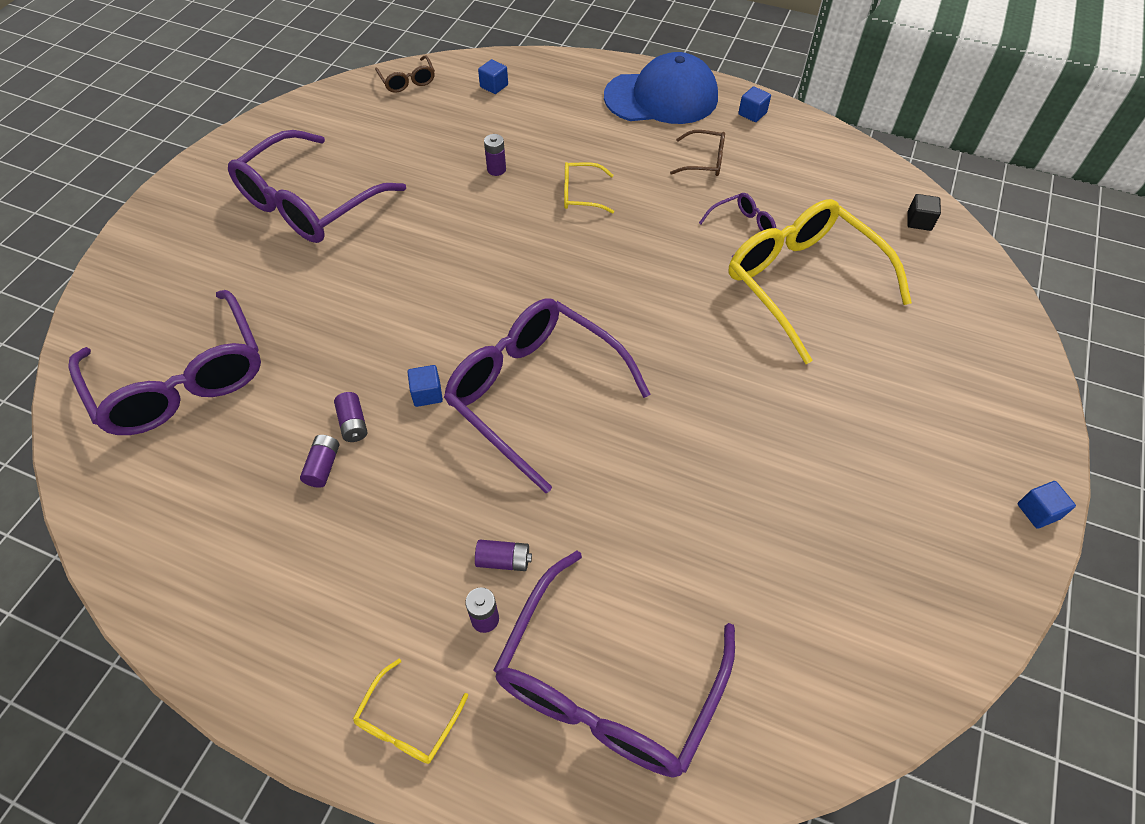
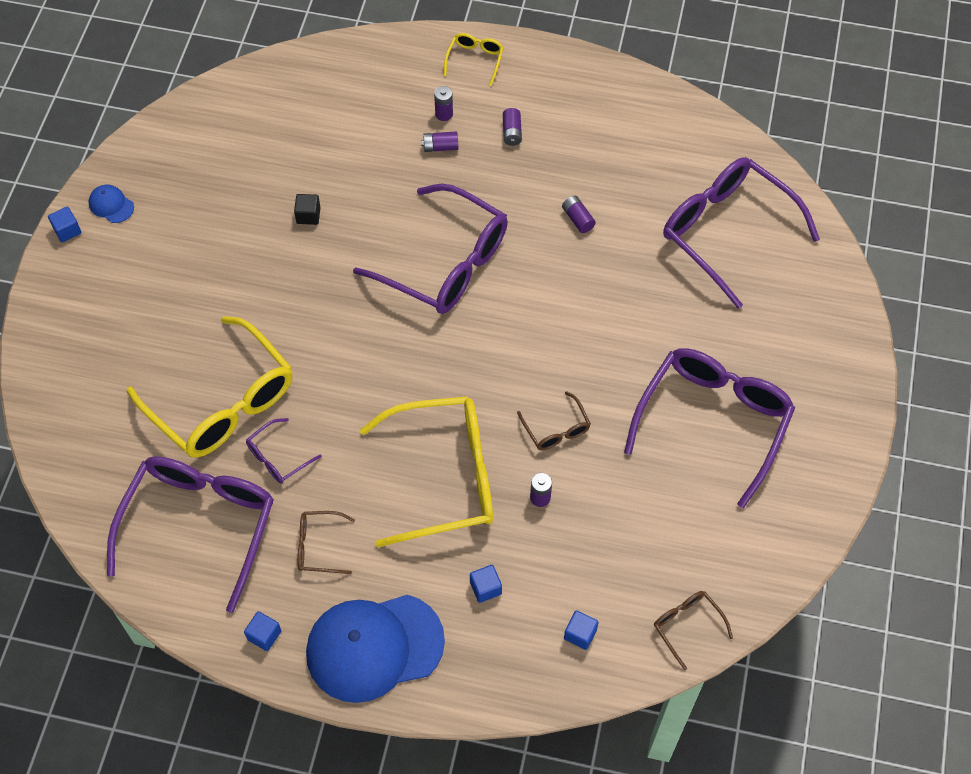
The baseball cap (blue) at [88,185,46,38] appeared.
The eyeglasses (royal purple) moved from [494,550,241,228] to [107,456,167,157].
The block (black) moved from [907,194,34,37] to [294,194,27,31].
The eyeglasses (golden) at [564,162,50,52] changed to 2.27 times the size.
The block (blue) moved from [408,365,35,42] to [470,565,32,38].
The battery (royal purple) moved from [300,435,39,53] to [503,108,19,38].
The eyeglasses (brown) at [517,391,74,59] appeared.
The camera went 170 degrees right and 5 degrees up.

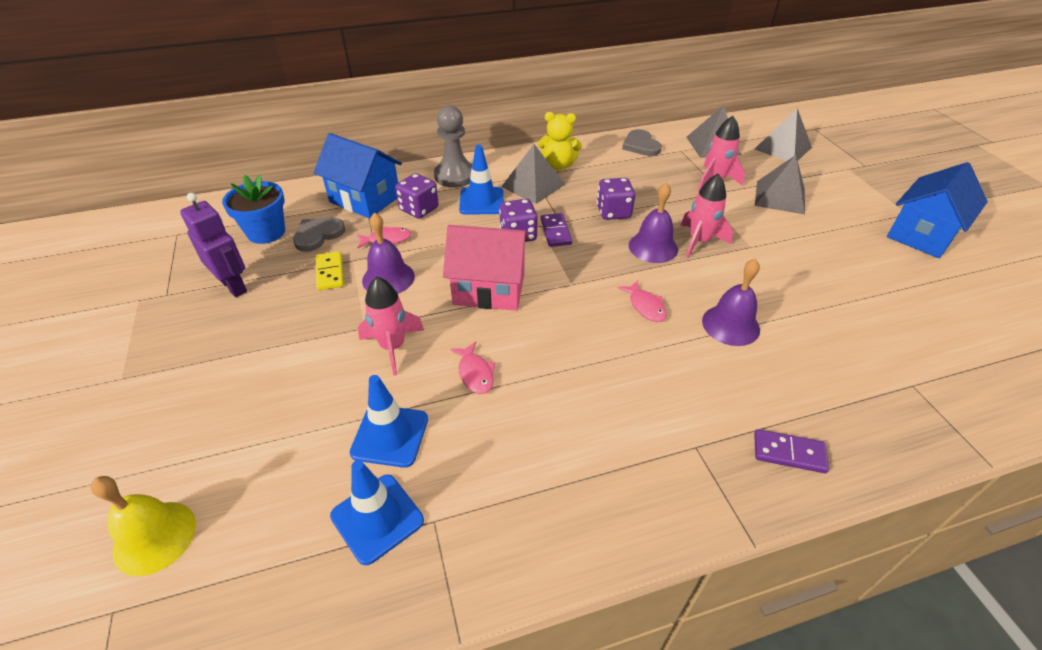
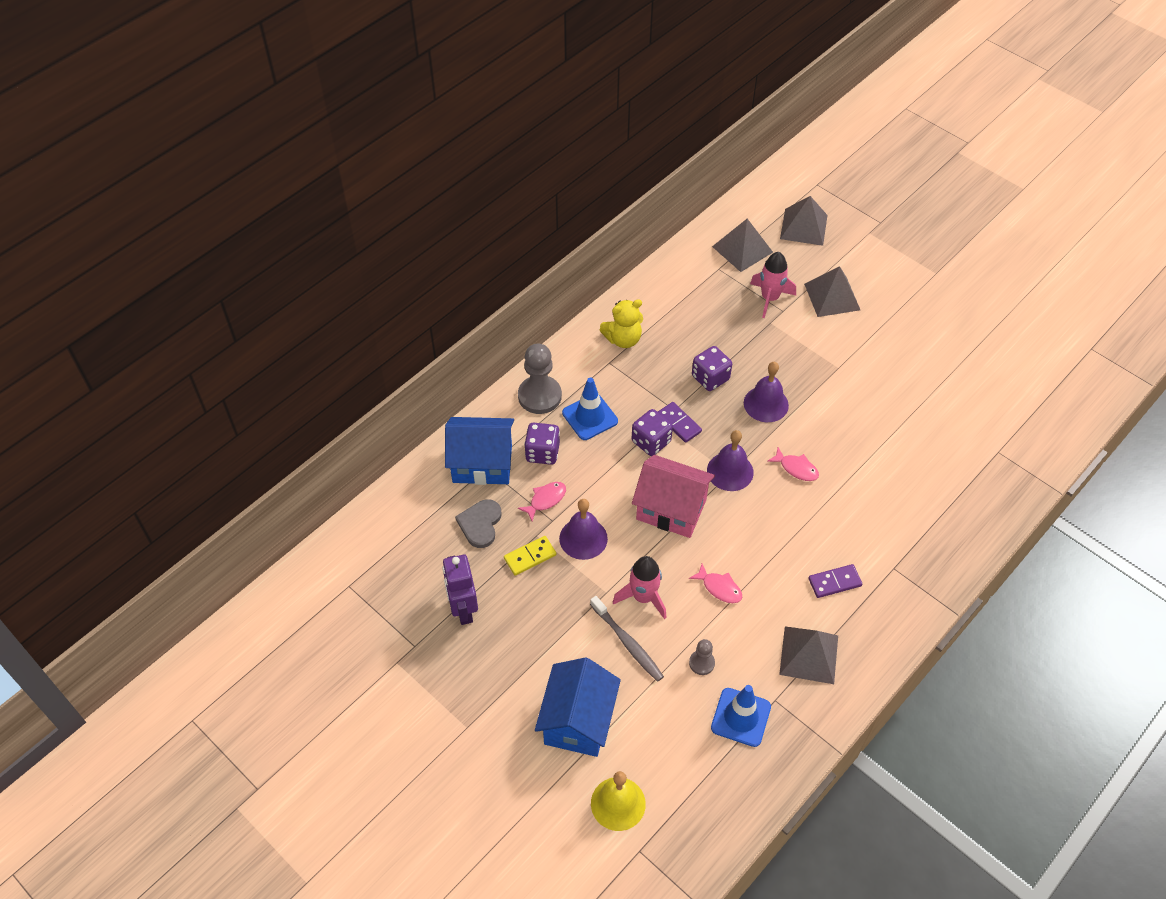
The robot (royal purple) at [180,193,67,104] turned 120 degrees counterclockwise.
The domino (golden) at [315,251,29,39] turned 75 degrees counterclockwise.
The toy house (blue) moved from [887,162,101,96] to [535,657,86,100].
The dental brush (ash-grey) at [590,596,74,86] appeared.
The toy house (rosy) at [443,225,87,86] turned 45 degrees clockwise.
The safety cone (blue) at [350,375,78,93] was replaced by the game pawn (ash-grey) at [689,639,26,36].
The school bell (royal purple) moved from [702,259,58,87] to [707,430,47,61].
The pyramid shape (ash-grey) moved from [501,144,64,60] to [779,626,59,58].
The domino (royal purple) moved from [754,429,75,44] to [808,564,54,34].
The potted plant (blue) at [222,175,63,69] disappeared.
The heart shape (ash-grey) at [622,129,40,27] disappeared.
The toy rocket (rosy) at [680,174,53,84] disappeared.
The camera went 30 degrees left and 10 degrees up.

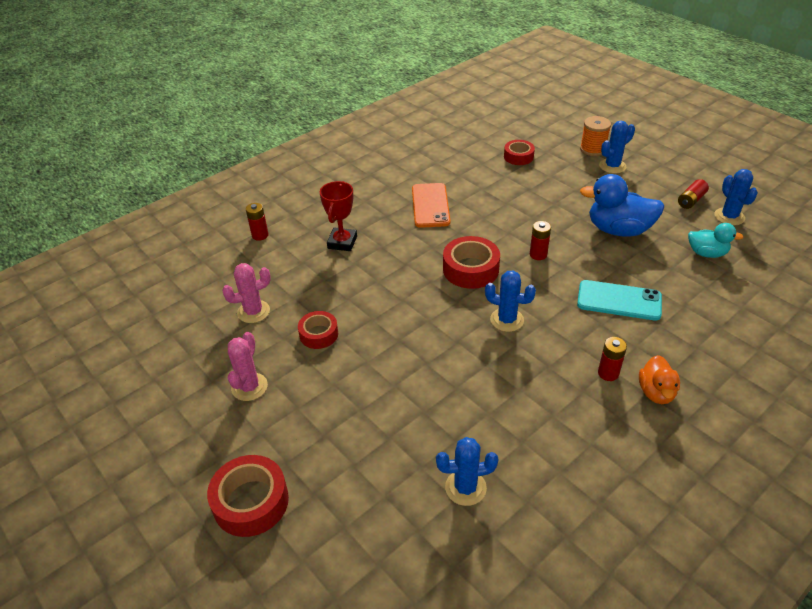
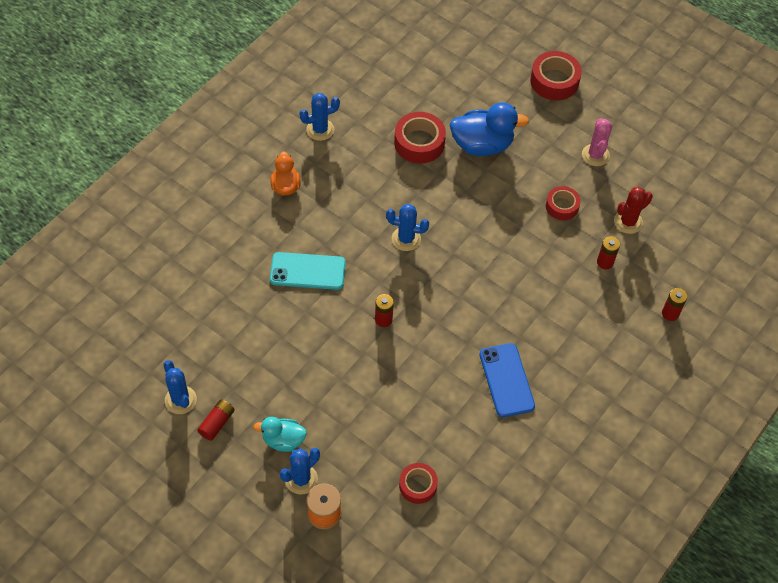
The rubber duck (teal) moved from [688,223,55,35] to [253,417,54,35].
The saguaro cactus (blue) moved from [436,437,62,69] to [299,93,41,48].
The tape (red) moved from [443,236,57,53] to [394,112,52,52].
The rubber duck (blue) moved from [580,174,84,63] to [450,102,79,54].
The phone (orange-coloured) at [412,183,38,45] became the phone (blue) at [479,343,56,74].
The battery (red) moved from [598,337,29,44] to [597,236,23,33].
The saguaro cactus (rosy) at [222,263,49,60] became the saguaro cactus (red) at [614,187,39,47].
The prize cup (red) at [320,181,37,70] disappeared.
The camera went 165 degrees right and 15 degrees up.

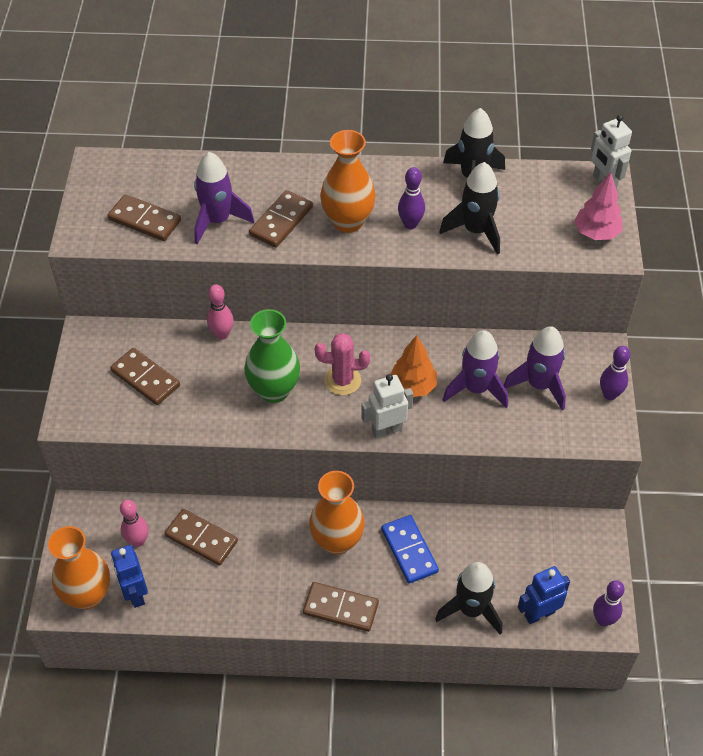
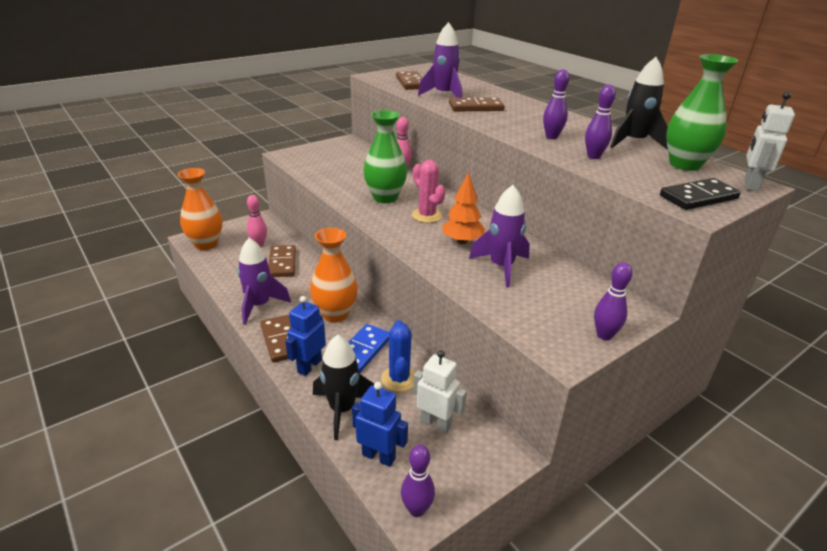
The toy rocket (royal purple) moved from [503,326,63,85] to [237,238,54,86].
The robot (blue) moved from [111,545,37,63] to [285,296,41,80].
The saguaro cactus (blue) at [381,320,34,72] appeared.
The robot (white) moved from [361,374,52,64] to [413,350,54,83].
The toy rocket (black) at [439,162,61,93] was replaced by the bowling pin (royal purple) at [585,85,31,74].
The fir tree (rosy) at [574,173,49,67] was replaced by the domino (black) at [660,178,81,32].
The tall vase (green) at [666,54,72,117] appeared.
The domino (brown) at [110,348,70,57] disappeared.
The tall vase (orange-coloured) at [320,130,56,103] disappeared.
The camera went 50 degrees right and 20 degrees down.

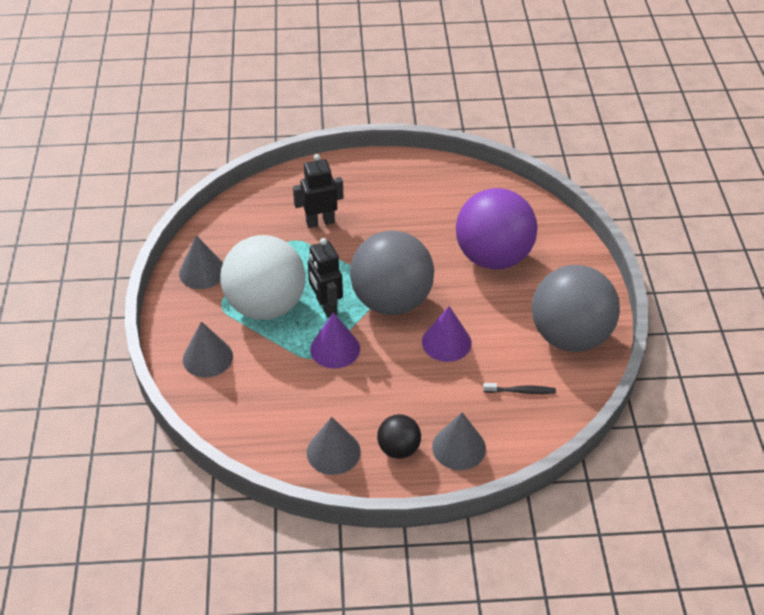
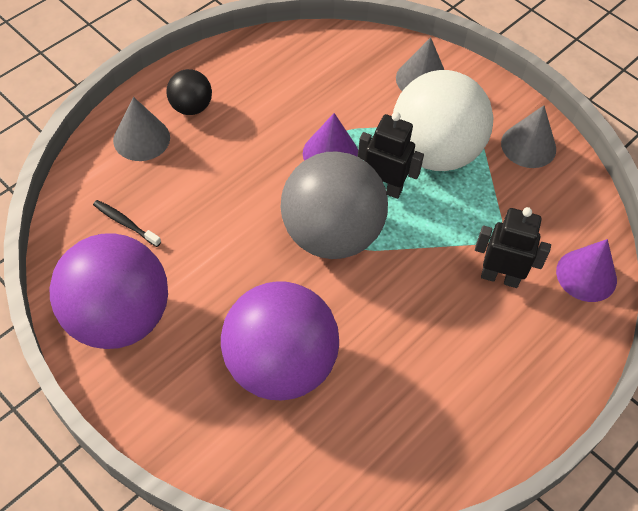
The sphere (ash-grey) at [532,265,88,87] became the sphere (royal purple) at [50,233,118,116].
The dental brush (black) at [483,383,73,11] turned 75 degrees clockwise.
The robot (black) at [293,154,51,74] turned 105 degrees counterclockwise.
The solid cone (royal purple) moved from [422,306,50,56] to [556,239,61,63].
The solid cone (ash-grey) at [307,417,54,58] disappeared.
The camera went 135 degrees right and 10 degrees up.

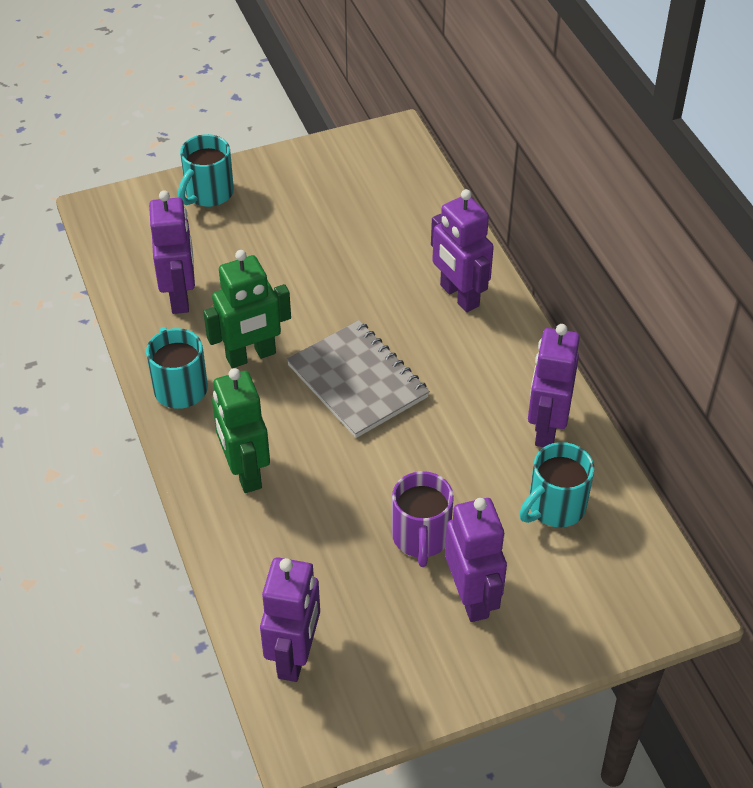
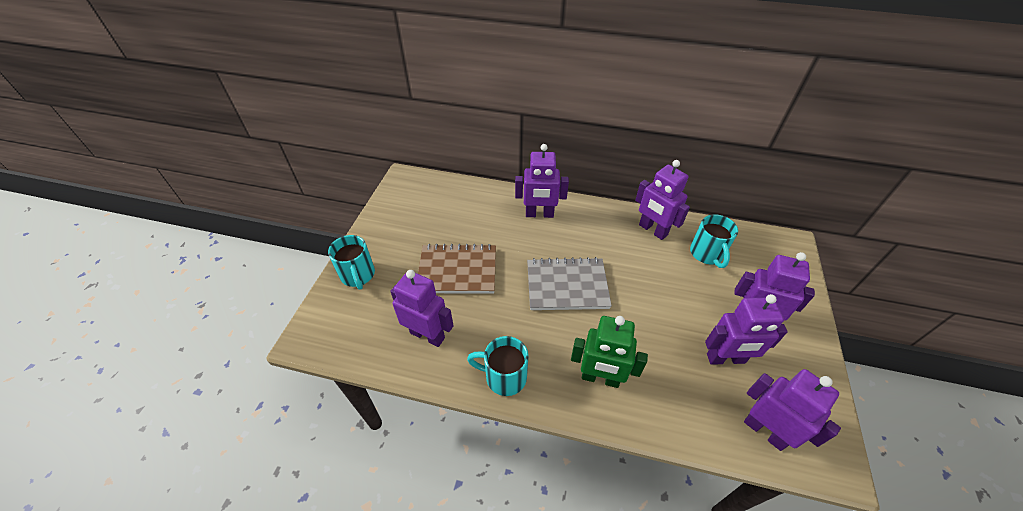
The exercise book (brown) at [418,244,78,50] appeared.
The robot (royal purple) at [705,294,83,71] appeared.
The robot (green) at [203,250,88,118] disappeared.
The tea mug (royal purple) at [392,471,62,96] disappeared.
The camera went 55 degrees left and 0 degrees up.

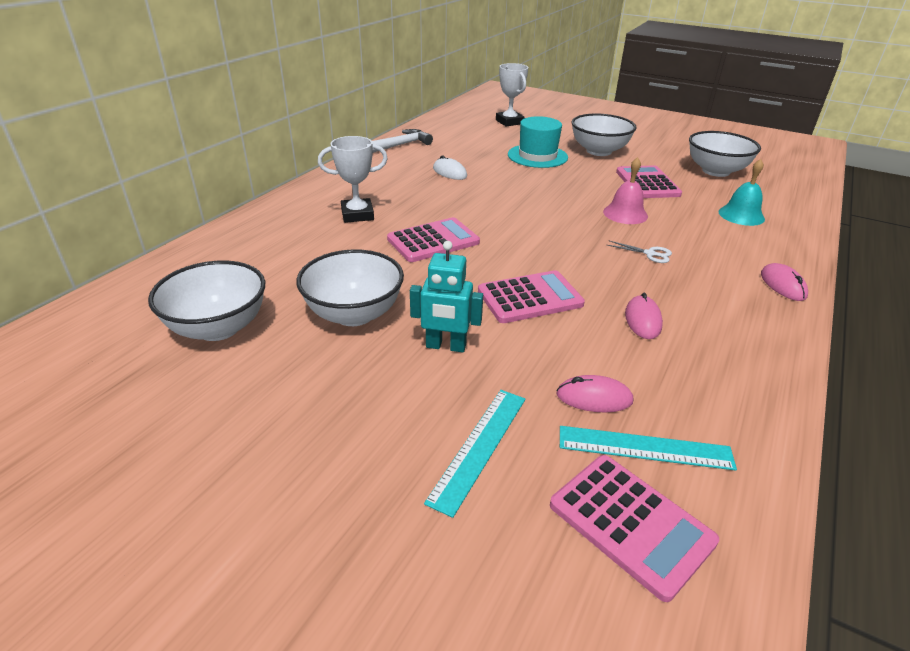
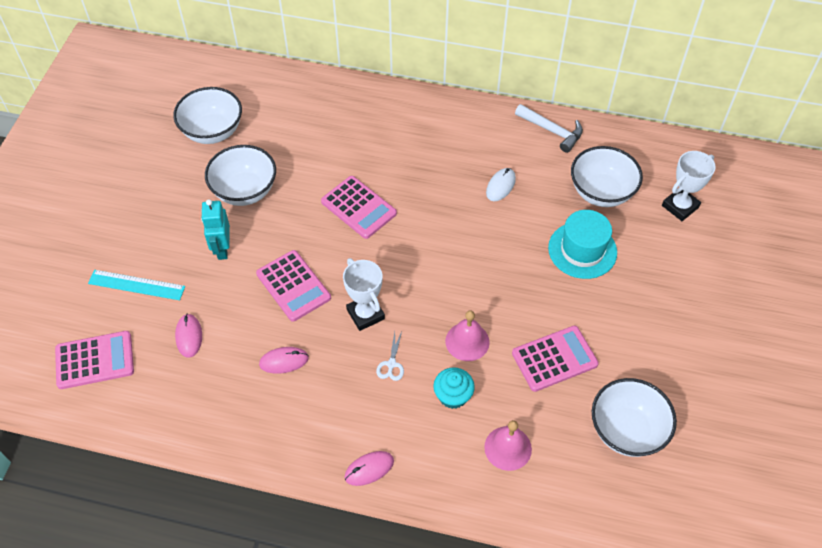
The calculator (rosy) at [550,455,169,147] turned 135 degrees counterclockwise.
The prize cup (white) moved from [318,136,70,87] to [343,258,42,73].
The cupcake (teal) at [433,367,42,42] appeared.
The school bell (teal) at [719,159,46,67] became the school bell (rosy) at [484,420,48,51].
The deep dish (white) moved from [572,114,65,42] to [571,146,72,61].
The ruler (teal) at [560,426,177,45] disappeared.
The camera went 75 degrees right and 20 degrees up.

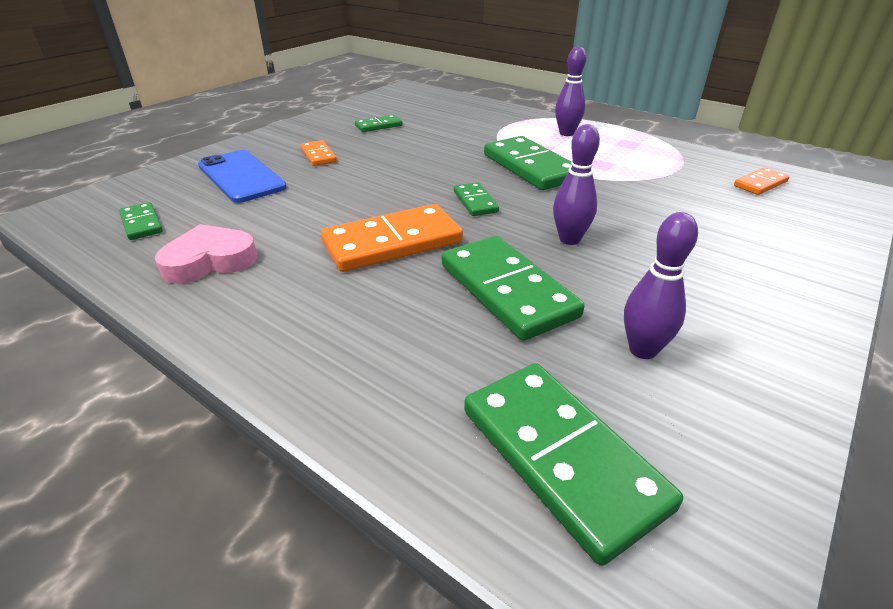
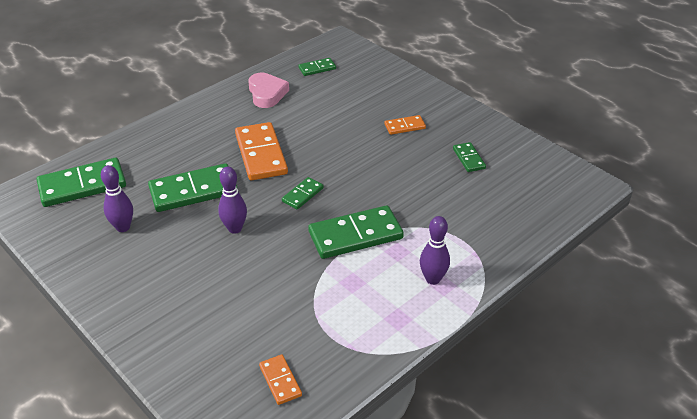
The domino (green) at [454,182,45,34] turned 45 degrees counterclockwise.
The phone (blue) at [198,150,89,53] disappeared.
The camera went 100 degrees right and 5 degrees up.

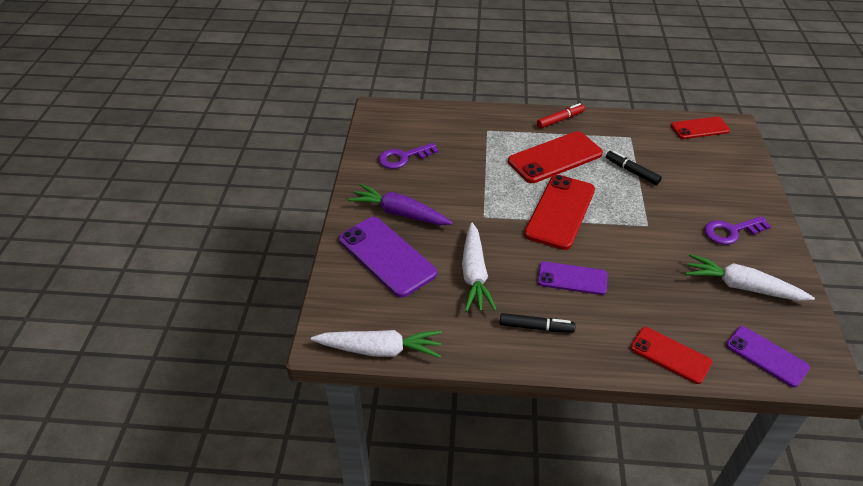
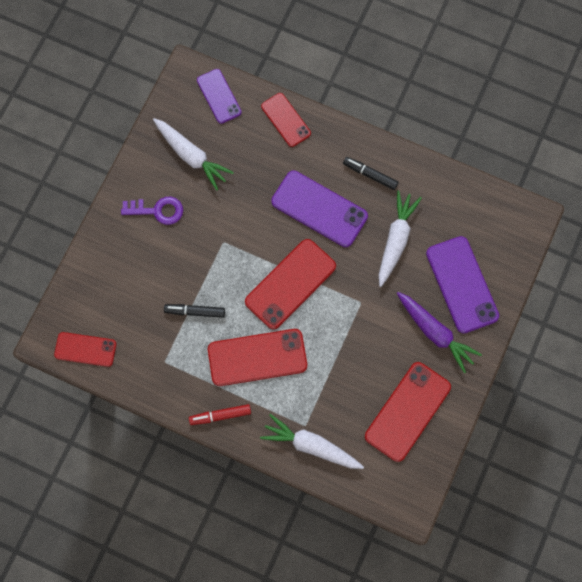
The marker (black) at [606,151,56,34] turned 120 degrees clockwise.
The root vegetable (white) moved from [311,330,131,28] to [260,414,104,55].
The phone (royal purple) at [538,261,69,34] changed to 1.62 times the size.
The door key (royal purple) at [379,143,60,26] was replaced by the phone (red) at [365,362,86,100].
The camera went 160 degrees left and 30 degrees up.

